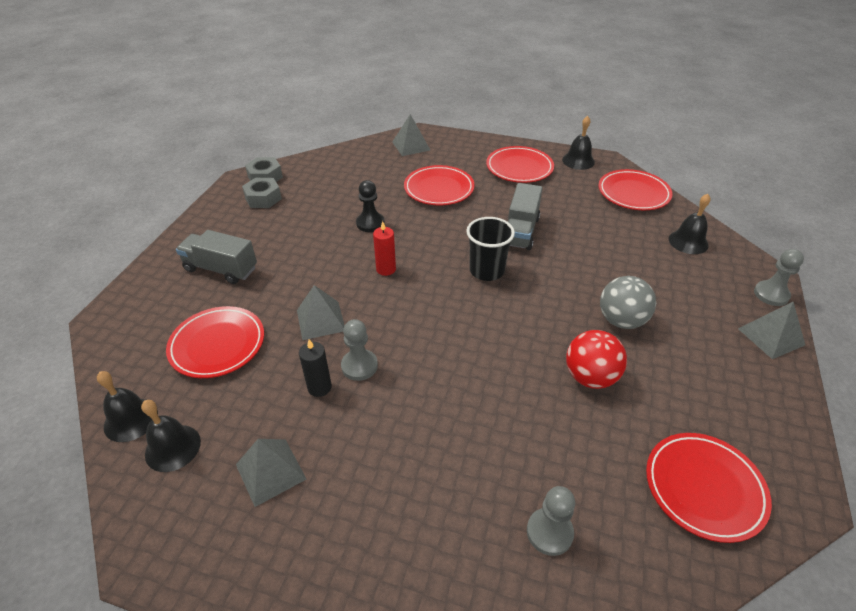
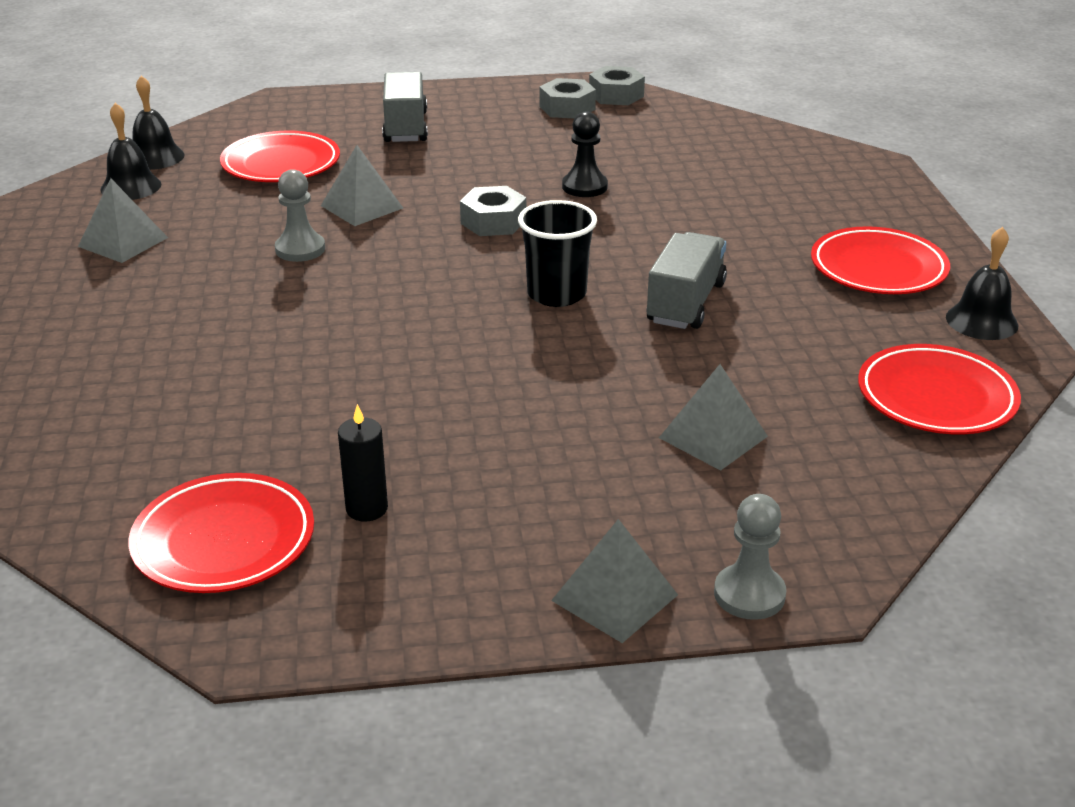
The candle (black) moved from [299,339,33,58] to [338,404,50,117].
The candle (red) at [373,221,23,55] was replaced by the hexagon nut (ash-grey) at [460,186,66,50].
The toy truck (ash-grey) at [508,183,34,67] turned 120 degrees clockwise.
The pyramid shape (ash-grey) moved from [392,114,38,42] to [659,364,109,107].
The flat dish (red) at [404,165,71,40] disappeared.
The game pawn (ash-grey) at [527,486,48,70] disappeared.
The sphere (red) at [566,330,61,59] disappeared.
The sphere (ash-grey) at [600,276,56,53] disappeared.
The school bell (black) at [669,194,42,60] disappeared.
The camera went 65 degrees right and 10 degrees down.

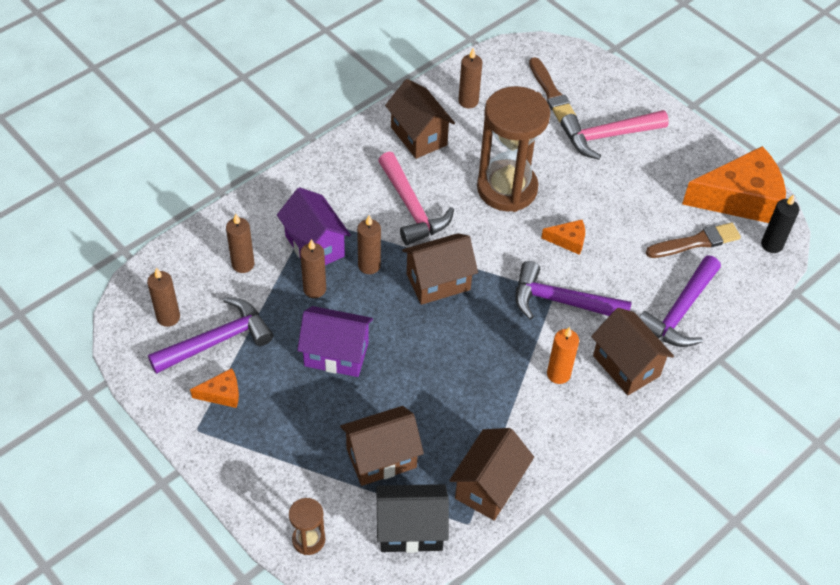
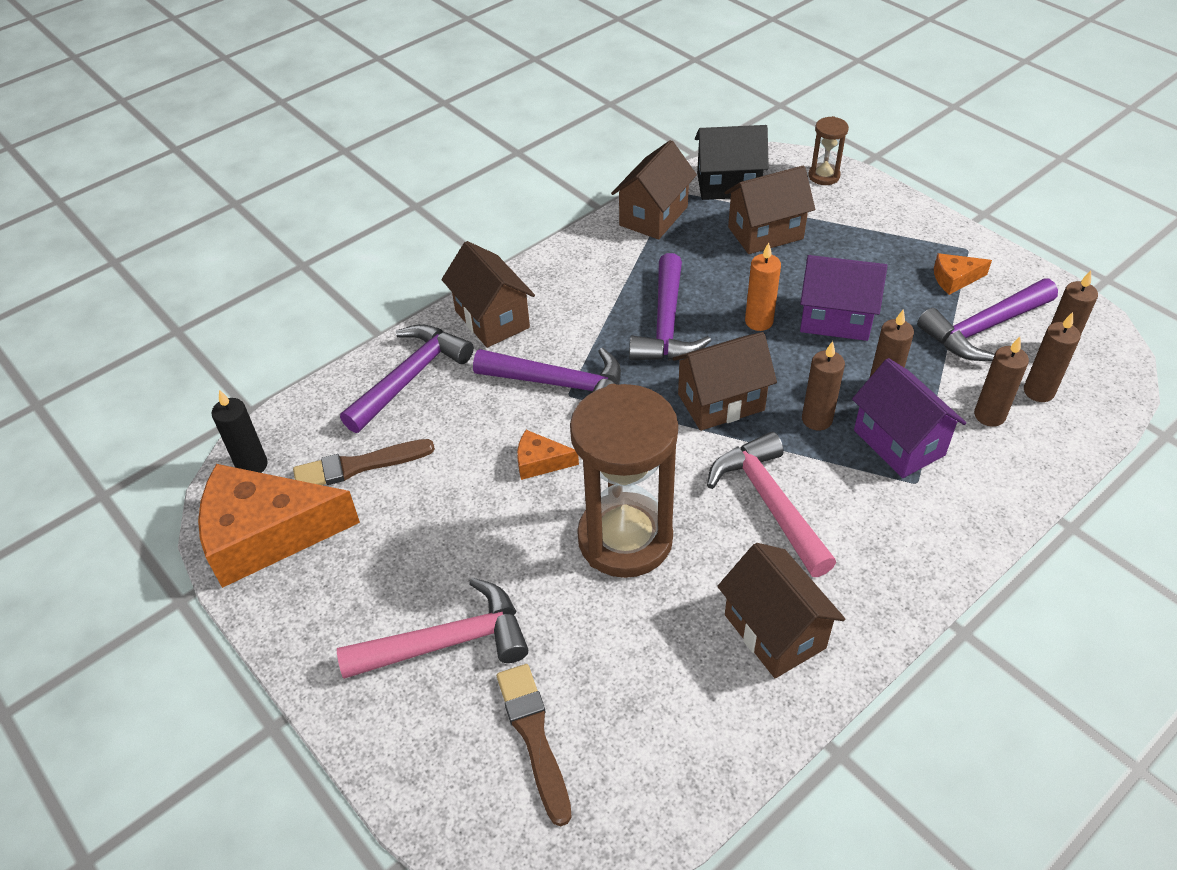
The claw hammer (royal purple) at [629,253,82,108] appeared.
The candle (orange-coloured) moved from [547,327,32,57] to [745,243,36,88].
The candle (brown) moved from [458,48,24,60] to [1024,312,57,90].
The camera went 175 degrees left and 5 degrees down.

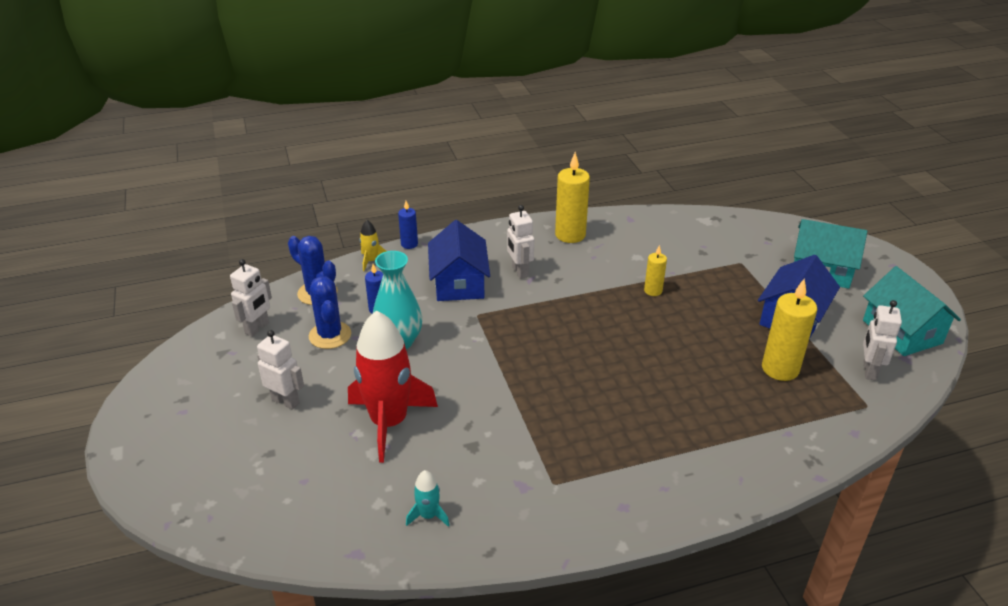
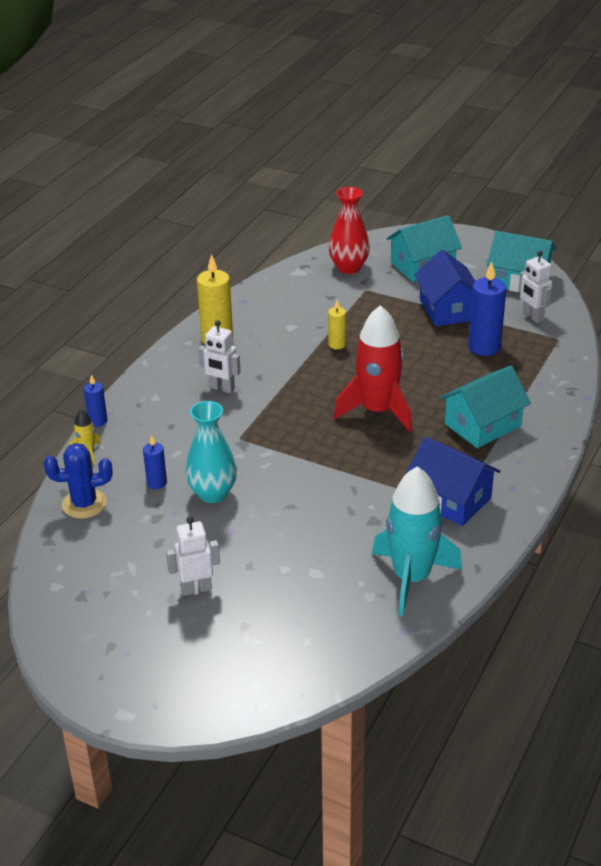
The tall vase (red) at [329,187,41,87] appeared.
The toy rocket (red) moved from [348,310,90,153] to [334,305,78,127].
The toy rocket (teal) at [406,470,44,57] changed to 2.35 times the size.
The toy house (blue) moved from [428,220,62,81] to [406,437,95,89].
The toy house (teal) at [440,366,91,82] appeared.
The candle (golden) at [762,278,55,103] became the candle (blue) at [468,262,38,94].
The robot (white) at [230,259,42,78] disappeared.
The saguaro cactus (blue) at [309,276,42,73] disappeared.
The camera went 45 degrees left and 0 degrees up.

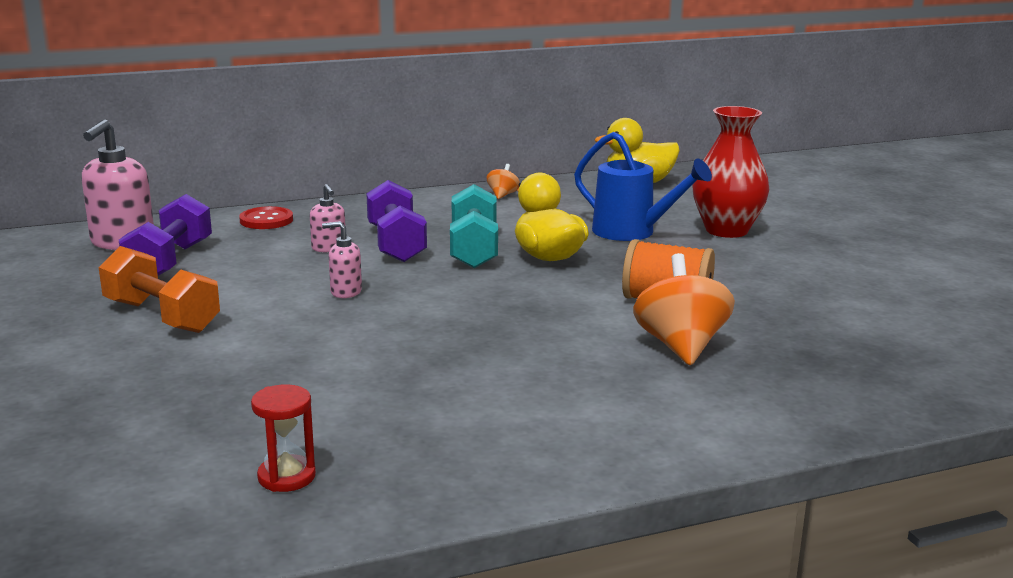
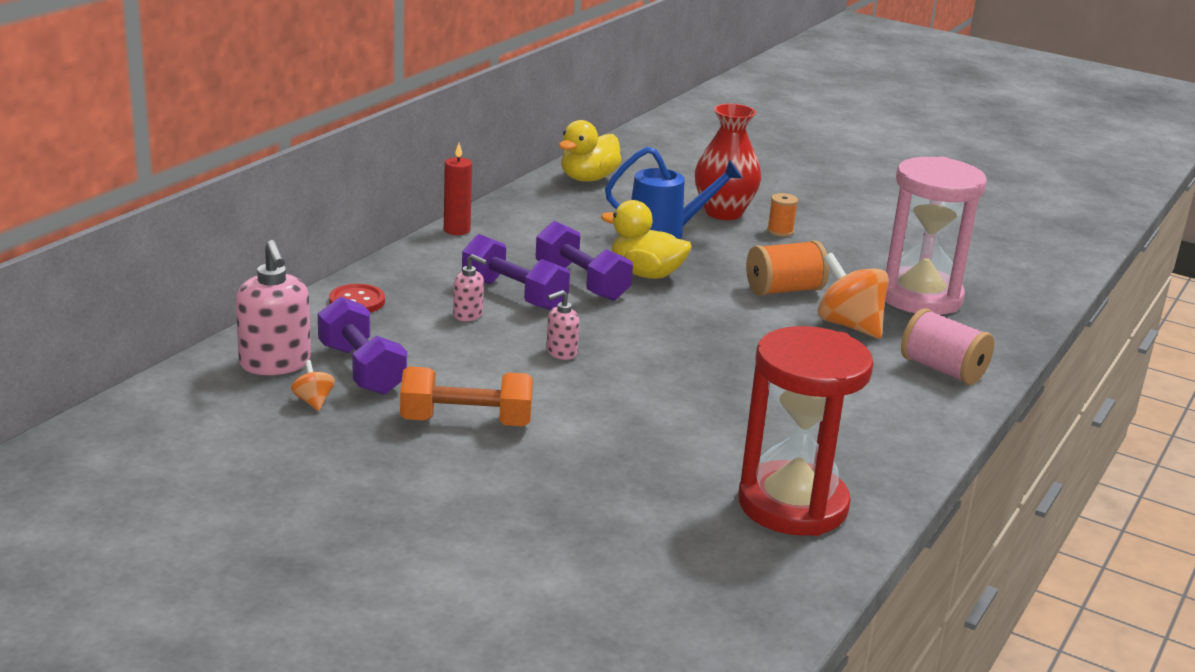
The toy top (orange-coloured) moved from [487,164,33,35] to [291,360,44,51].
The candle (red) at [444,143,28,92] appeared.
The free weight (teal) at [450,184,48,84] became the free weight (royal purple) at [536,221,97,80].
The sand timer (red) at [251,384,65,108] changed to 2.46 times the size.
The spool (orange-coloured) at [767,193,31,44] appeared.
The sand timer (rosy) at [885,157,102,158] appeared.
The spool (rosy) at [901,308,93,77] appeared.
The camera went 40 degrees left and 5 degrees up.

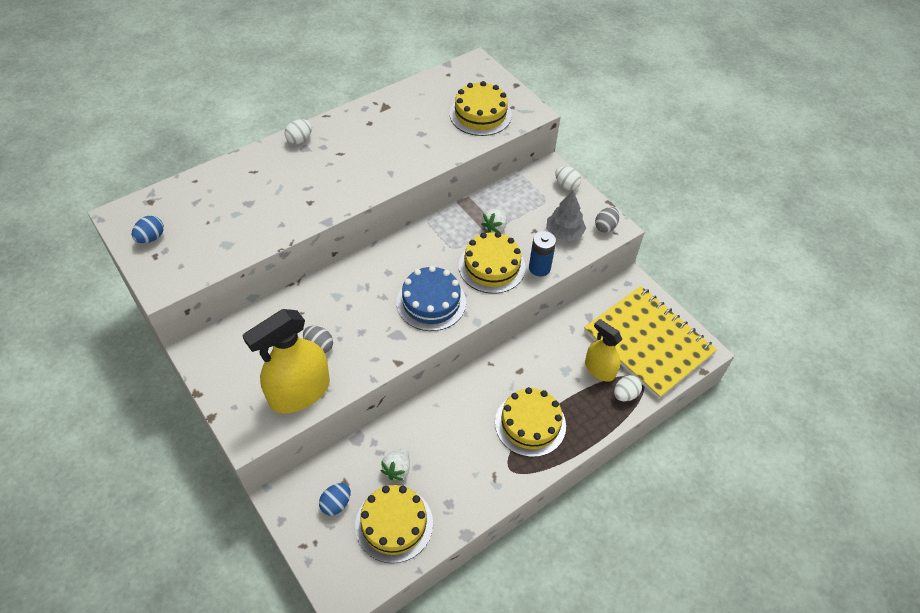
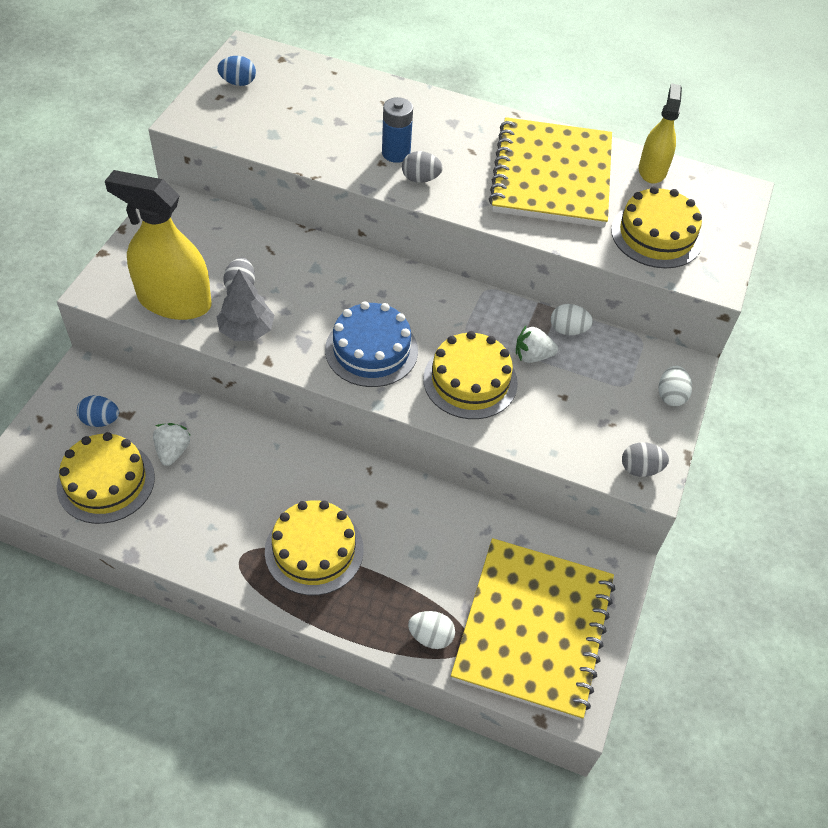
The strawberry (white) at [381,448,29,33] turned 105 degrees clockwise.
The fir tree (ash-grey) moved from [546,191,40,50] to [217,269,57,72].
The battery (blue) moved from [529,231,27,46] to [382,97,31,66].
The egg (ash-grey) at [402,151,41,32] appeared.
The exercise book (golden) at [489,117,123,111] appeared.
The egg (white) moved from [285,119,27,25] to [551,304,42,31].
The spray cleaner (golden) moved from [585,319,37,63] to [639,83,43,101].
The camera went 55 degrees right and 0 degrees up.

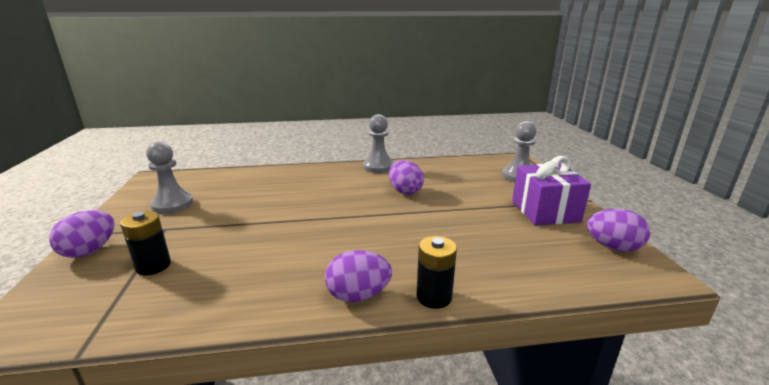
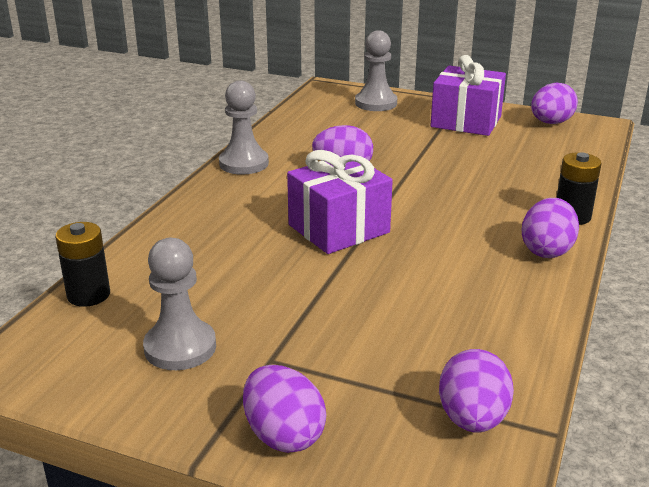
The battery (black) moved from [120,211,51,64] to [55,222,55,85].
The wrapped gift (royal purple) at [287,150,106,104] appeared.
The egg (royal purple) at [439,349,75,83] appeared.
The camera went 60 degrees left and 5 degrees up.

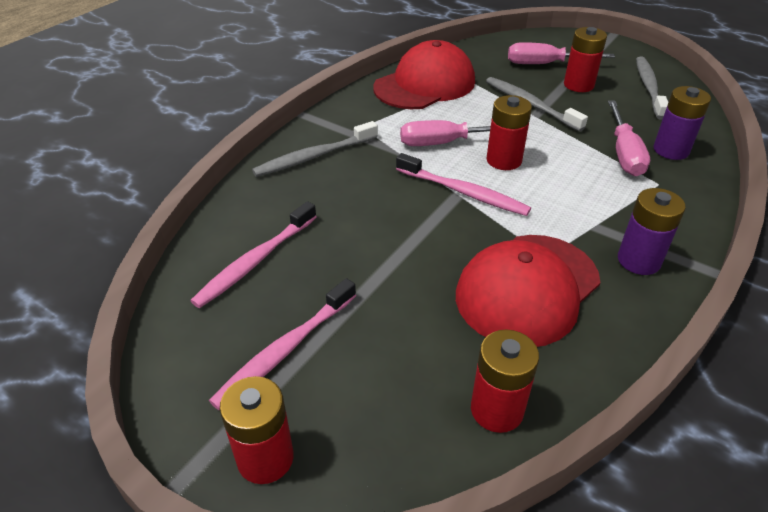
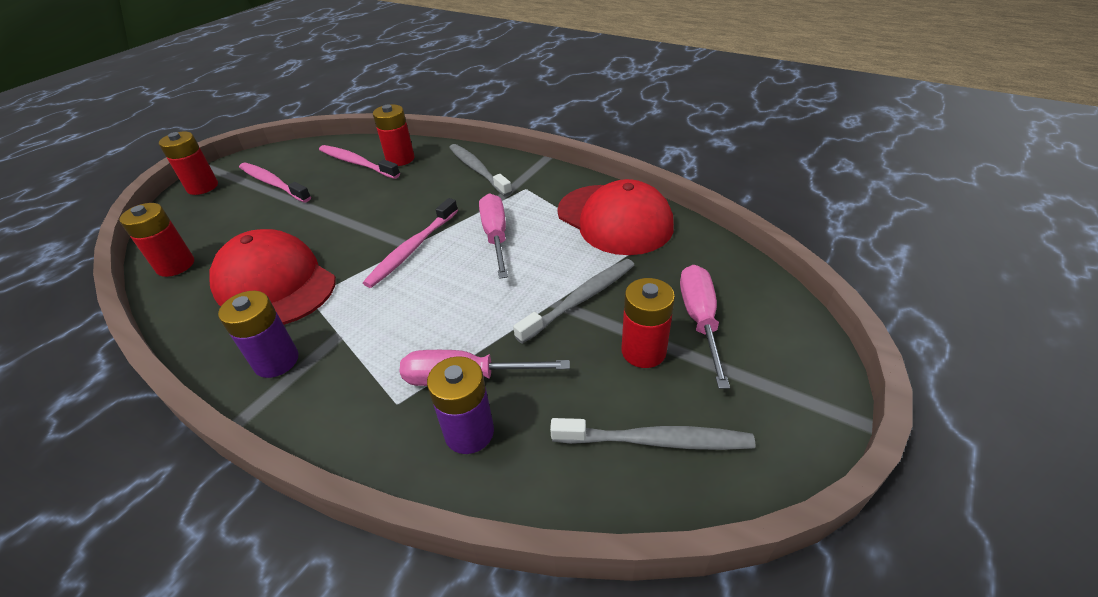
The battery (red) moved from [486,95,46,75] to [373,104,41,62].
The camera went 90 degrees right and 0 degrees up.

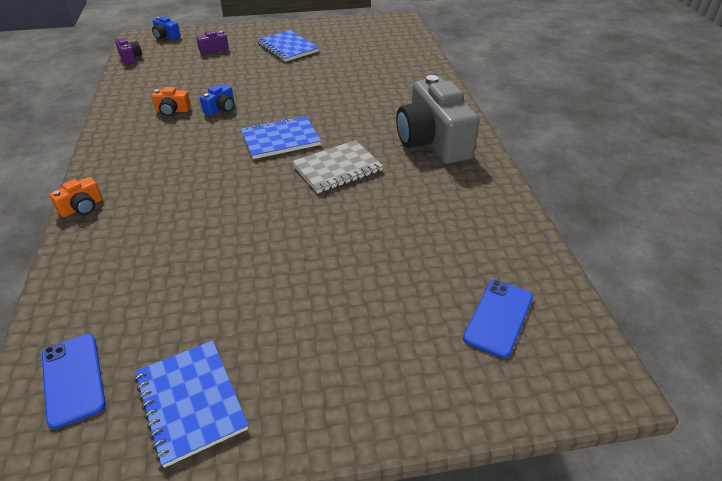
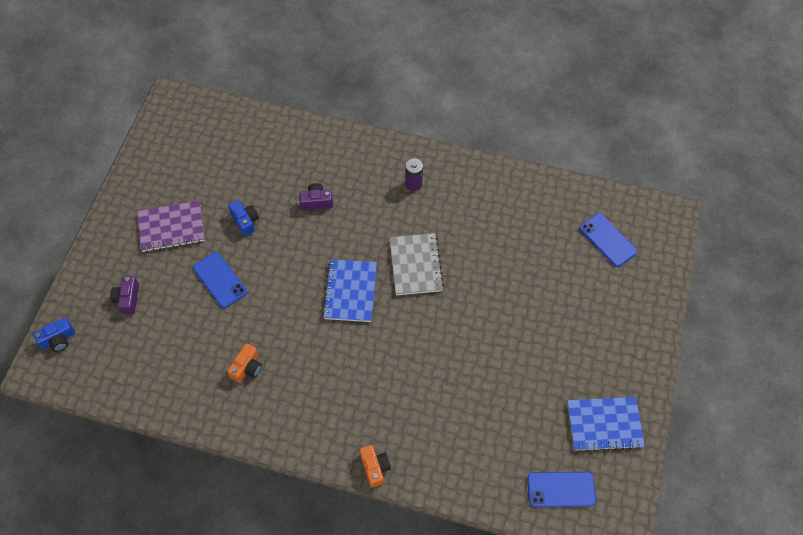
The exercise book (blue) at [257,30,62,32] became the exercise book (royal purple) at [138,200,67,52].
The phone (blue) at [193,252,54,56] appeared.
The camera (blue) moved from [200,84,34,32] to [228,200,31,36].
The camera (royal purple) moved from [115,38,27,26] to [299,183,34,27].
The camera (ash-grey) at [396,75,84,89] was replaced by the battery (royal purple) at [405,159,18,32].
The camera went 65 degrees left and 20 degrees up.

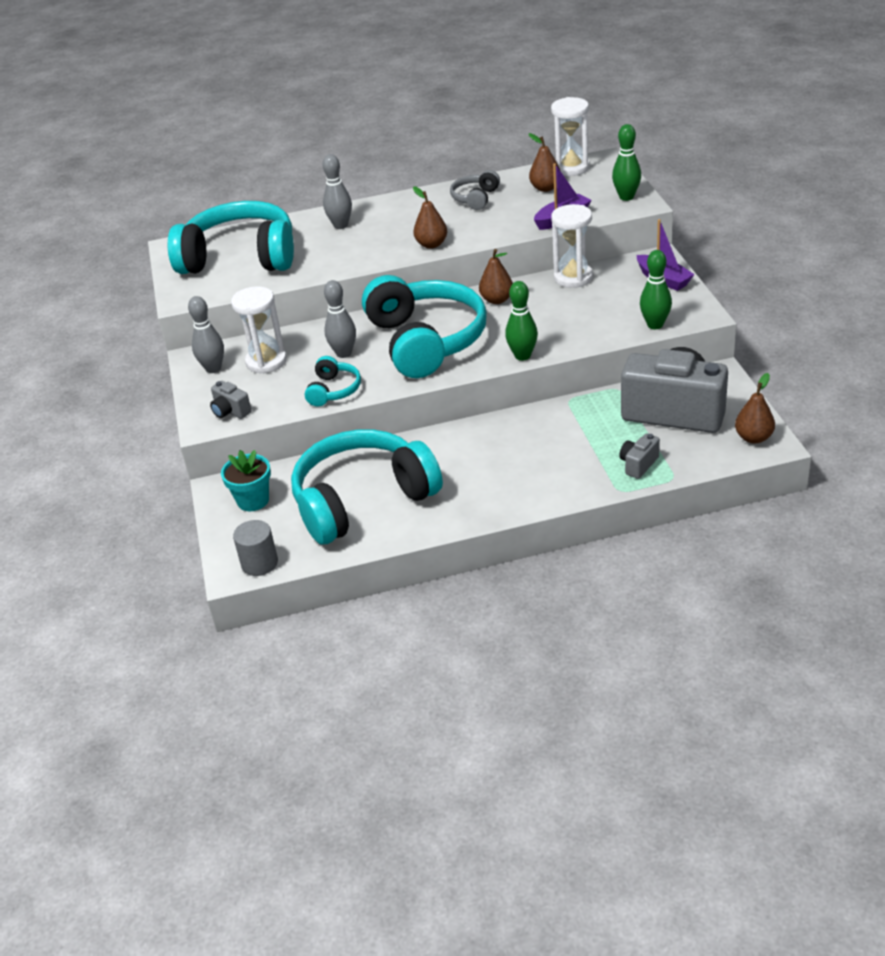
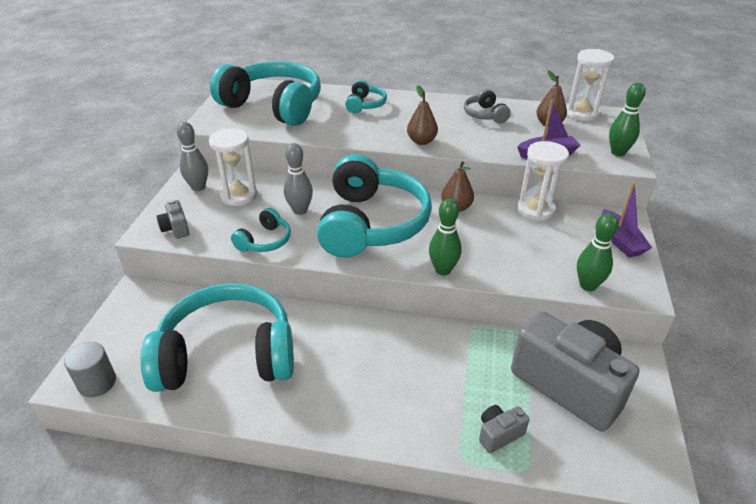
The bowling pin (ash-grey) at [322,154,30,75] was replaced by the over-ear headphones (teal) at [345,80,42,33].
The over-ear headphones (ash-grey) at [450,170,50,40] turned 60 degrees counterclockwise.
The potted plant (teal) at [221,450,50,61] disappeared.
The pear fruit (brown) at [735,373,40,71] disappeared.
The camera went 20 degrees right and 0 degrees up.

